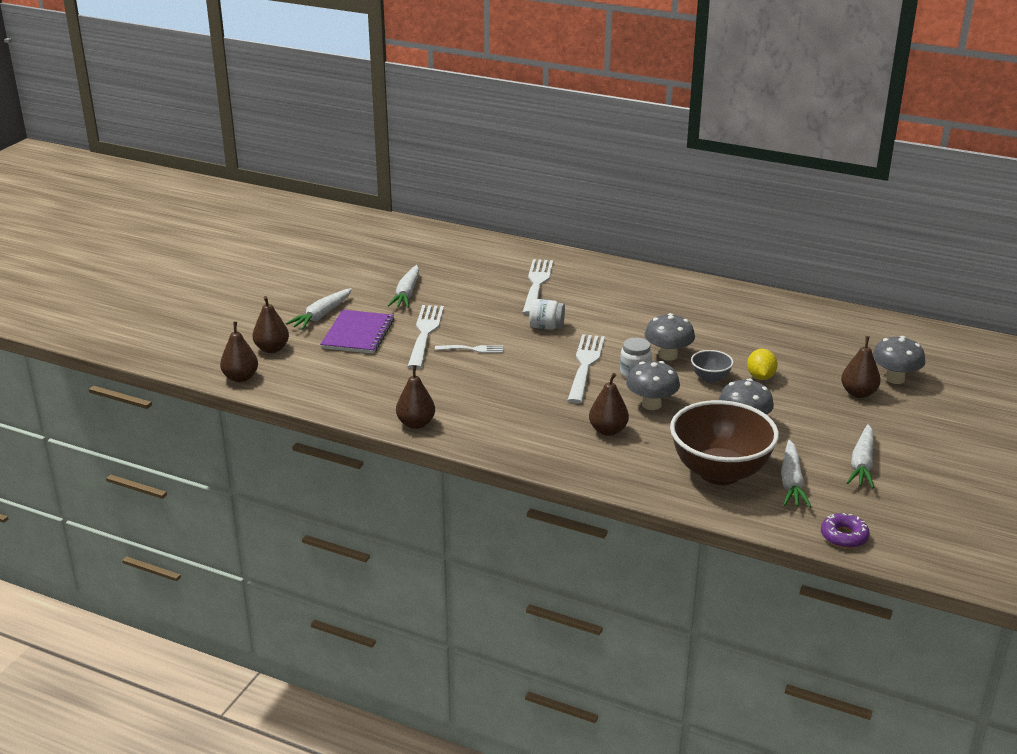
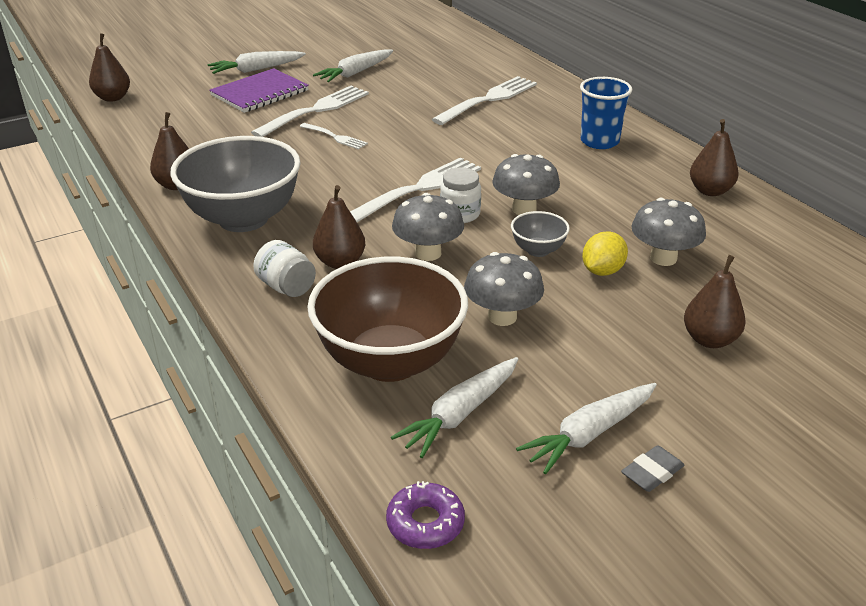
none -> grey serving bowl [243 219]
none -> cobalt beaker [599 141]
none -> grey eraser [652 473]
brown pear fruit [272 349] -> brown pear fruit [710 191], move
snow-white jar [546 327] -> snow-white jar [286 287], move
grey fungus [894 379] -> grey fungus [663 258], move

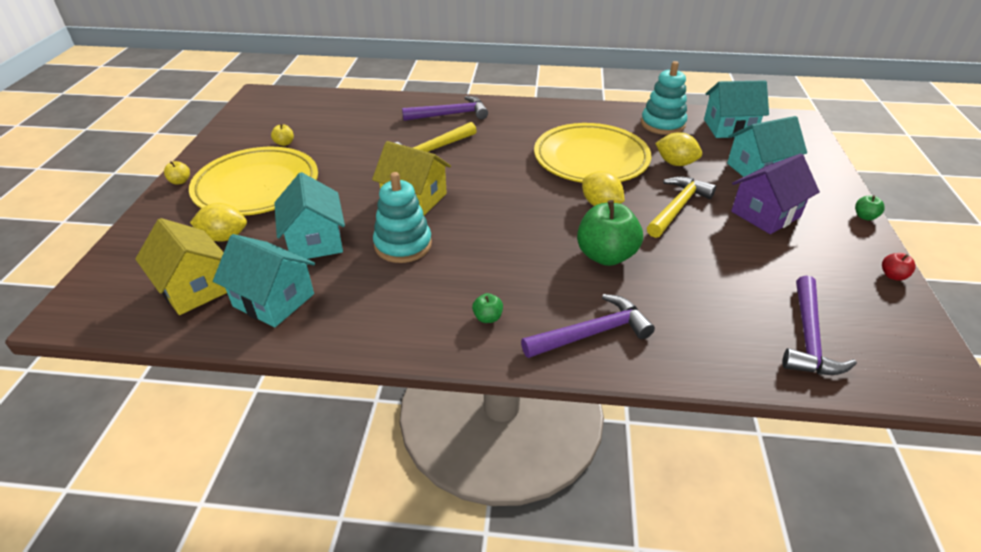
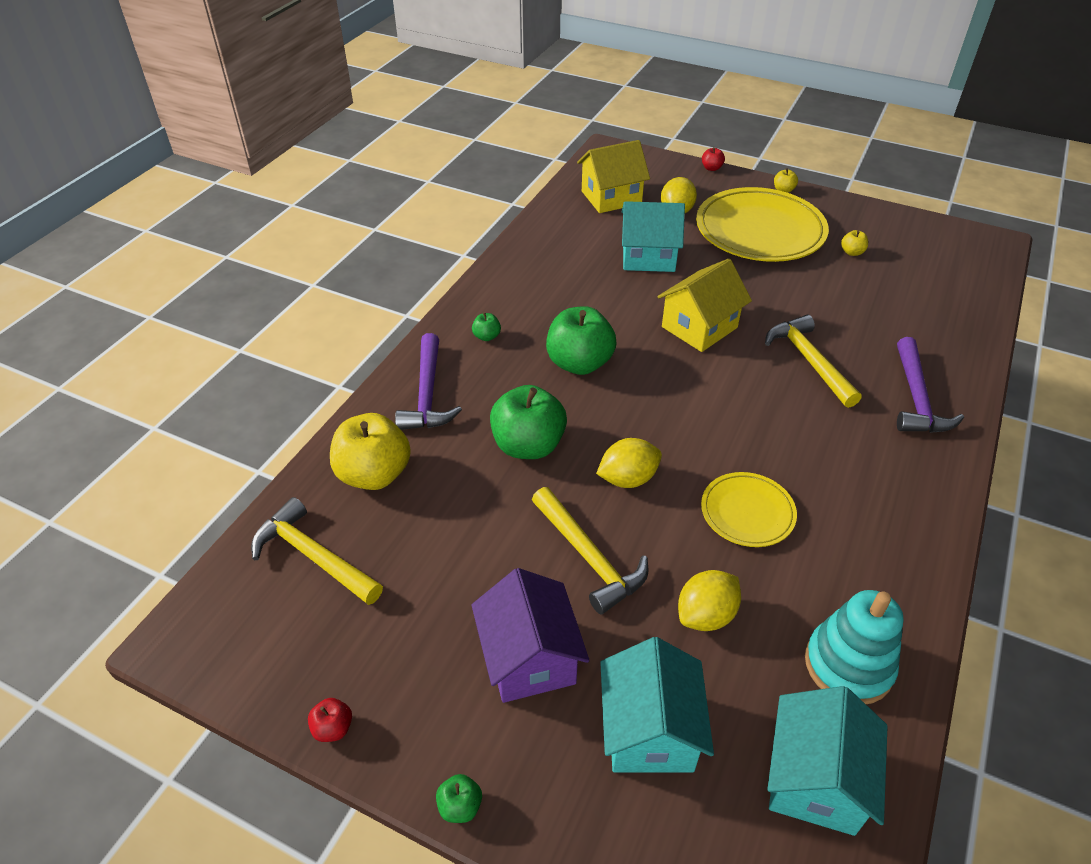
aqua cottage [274 300] -> none
aqua ring stacker [403 245] -> none
none -> golden apple fruit [374 474]
none -> green apple fruit [579 363]
none -> red apple fruit [711 168]
purple hammer [808 337] -> golden hammer [313 556]
golden plate [591 159] -> golden plate [747 512], x0.52

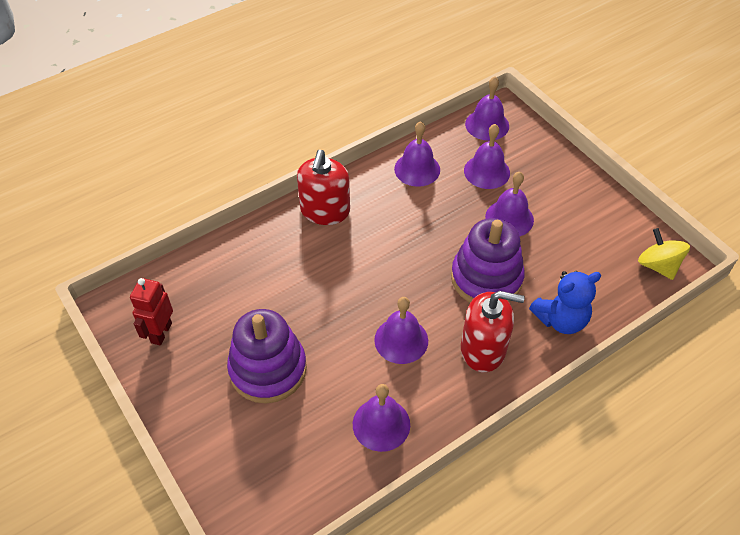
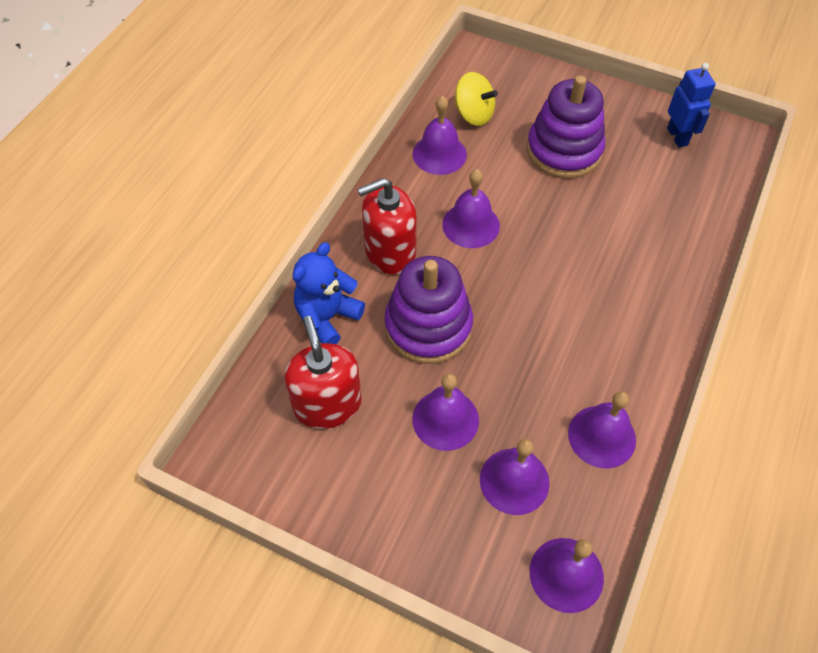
red soap dispenser [325 211] -> red soap dispenser [327 404], move
golden toy top [658 265] -> golden toy top [473 114], move
red robot figure [161 333] -> cobalt robot figure [677 136]

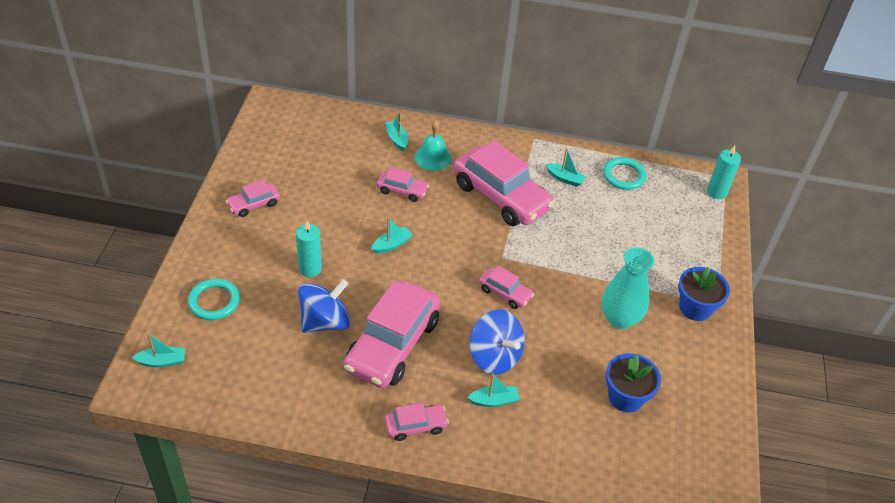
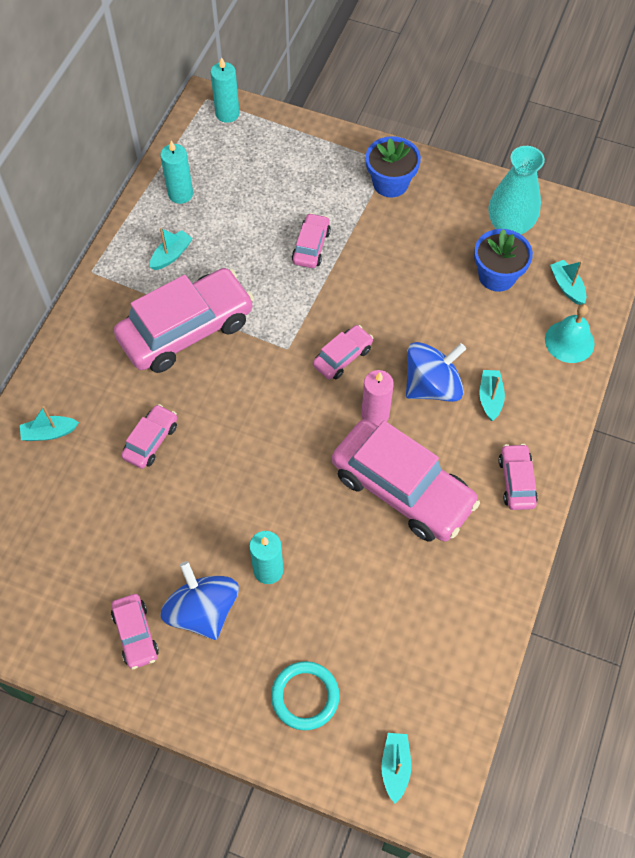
none -> rosy car [311 246]
none -> rosy wax candle [375 415]
cobalt toy top [325 321] -> cobalt toy top [203 610], move
aqua boat [391 245] -> aqua boat [567 286], move
aqua school bell [433 157] -> aqua school bell [569 341], move
aqua flower vase [619 319] -> aqua flower vase [509 227], move
aqua ring [624 176] -> aqua wax candle [180 194]

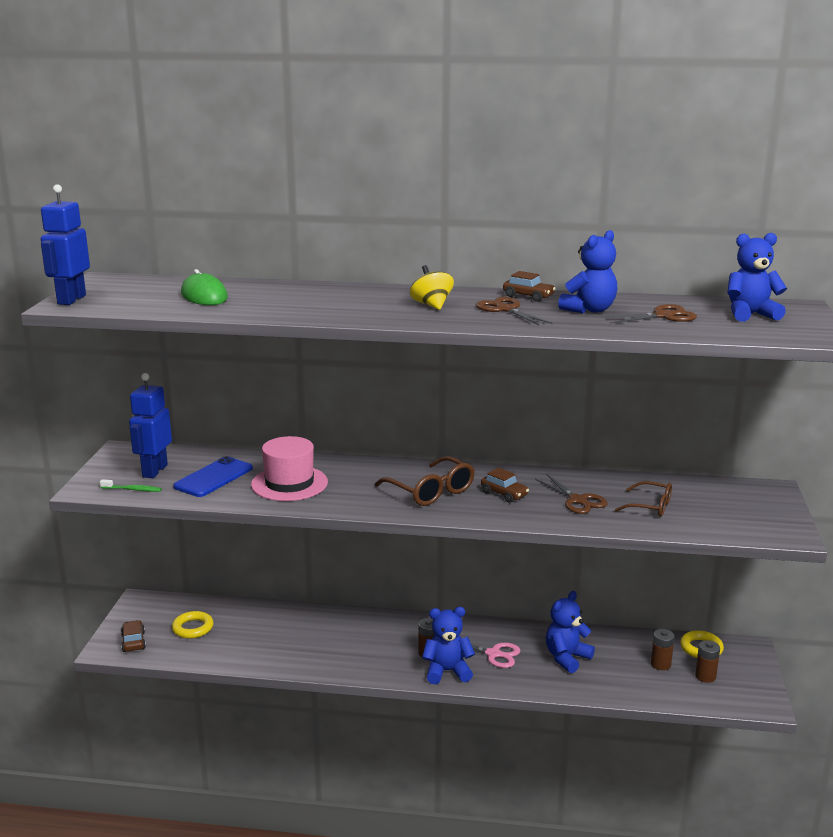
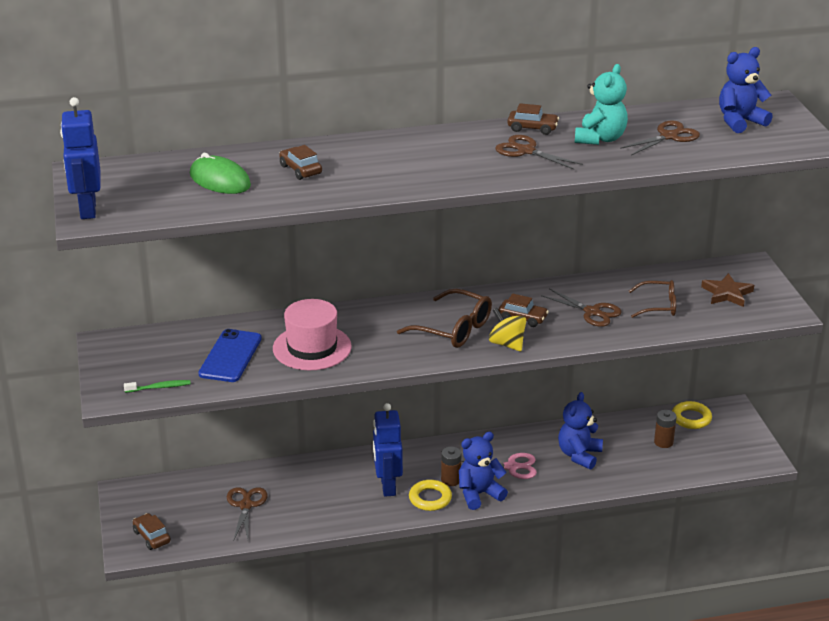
brown AA battery [705 676] -> none
none -> brown pair of scissors [246 505]
none -> brown car [300 170]
none -> brown star [727 293]
cobalt robot figure [154 471] -> cobalt robot figure [387 486], move
golden ring [193 628] -> golden ring [430 498], move
golden toy top [431 305] -> golden toy top [507 344], move
cobalt teddy bear [589 310] -> aqua teddy bear [600 139]

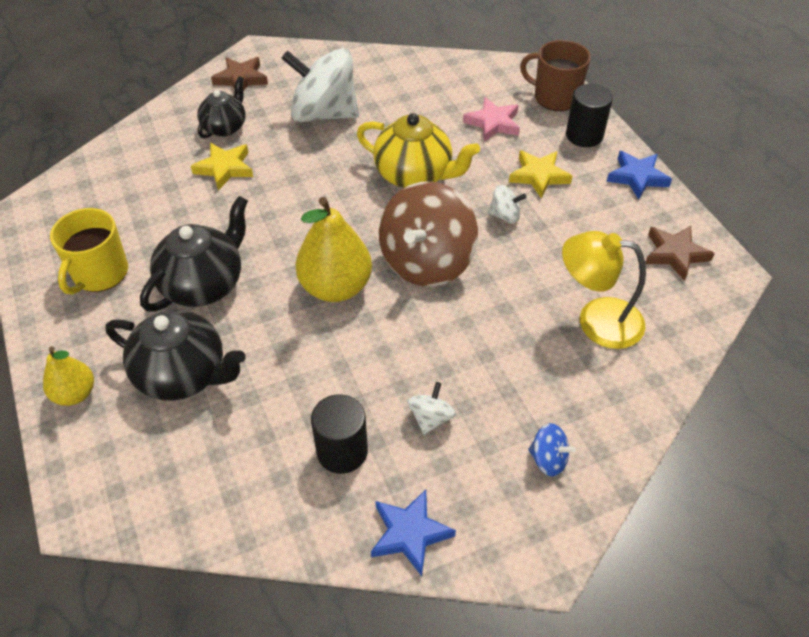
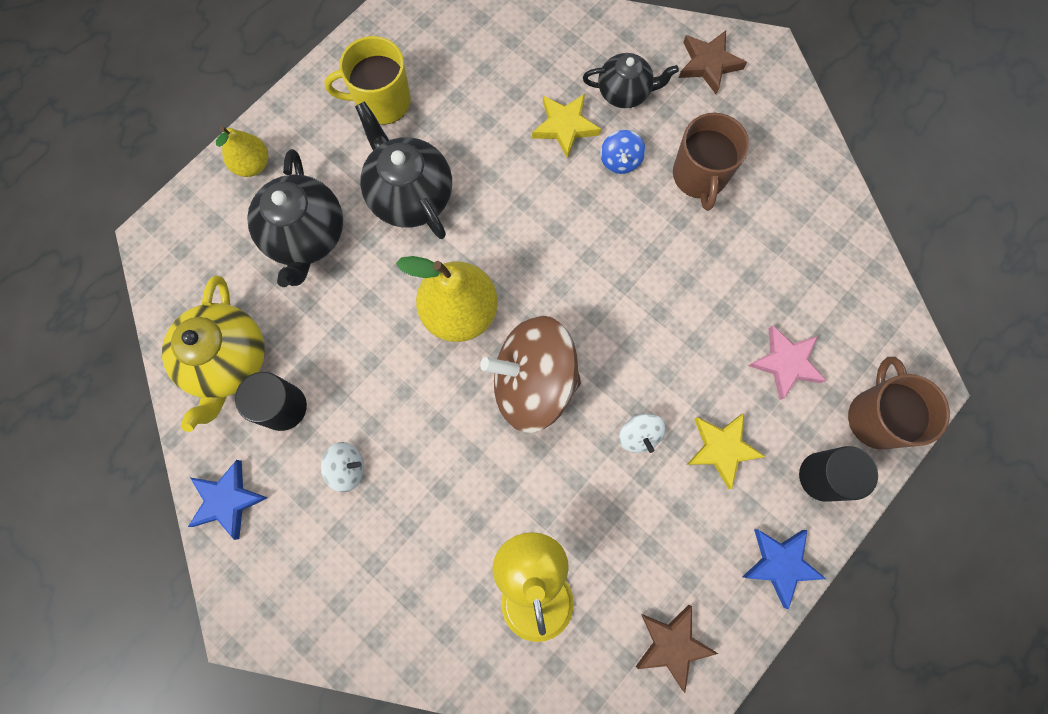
golden teapot [415 175] -> golden teapot [228 361], move
cobalt toy top [548 459] -> cobalt toy top [620 161], move
snow-white toy top [324 114] -> brown mug [699 176]
ebony teapot [204 284] -> ebony teapot [410 194], 135 degrees counterclockwise

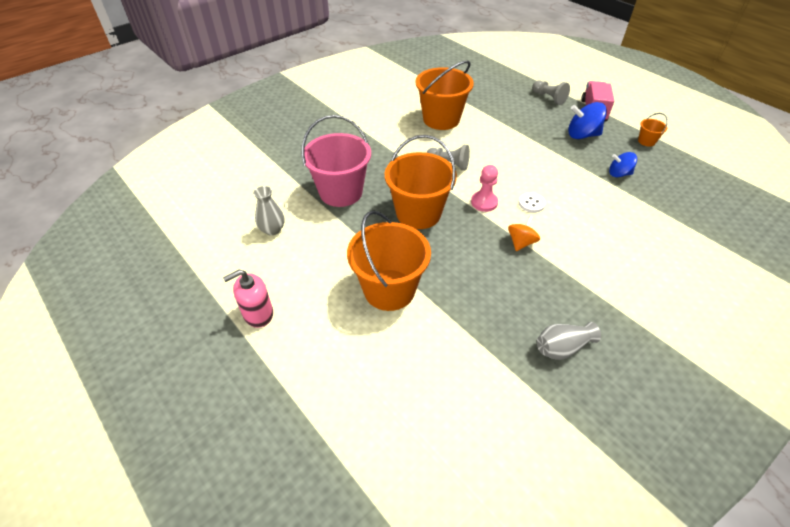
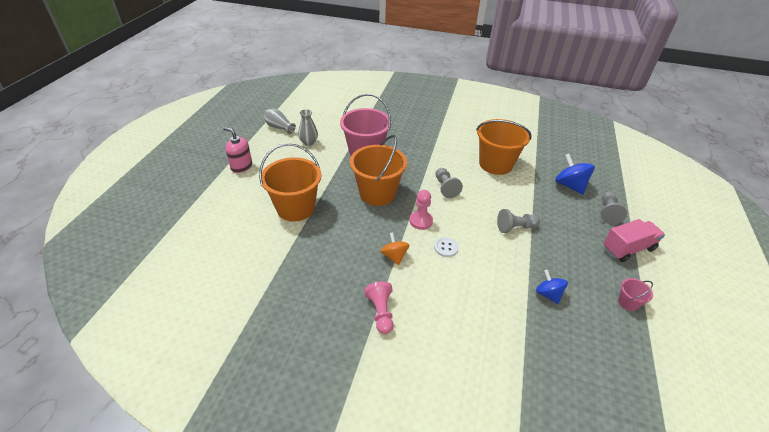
none -> rosy game pawn [381 312]
none -> grey game pawn [515 227]
grey flower vase [562 347] -> grey flower vase [279 127], move
cobalt toy top [582 135] -> cobalt toy top [569 185], move
bright orange sand bucket [646 141] -> rosy sand bucket [628 303]
bright orange toy top [521 242] -> bright orange toy top [394 256], 105 degrees counterclockwise

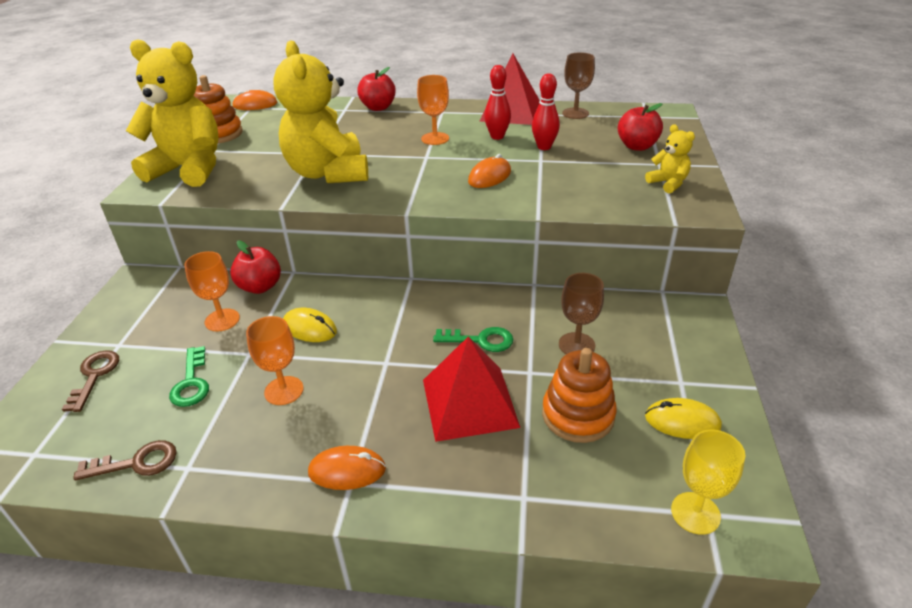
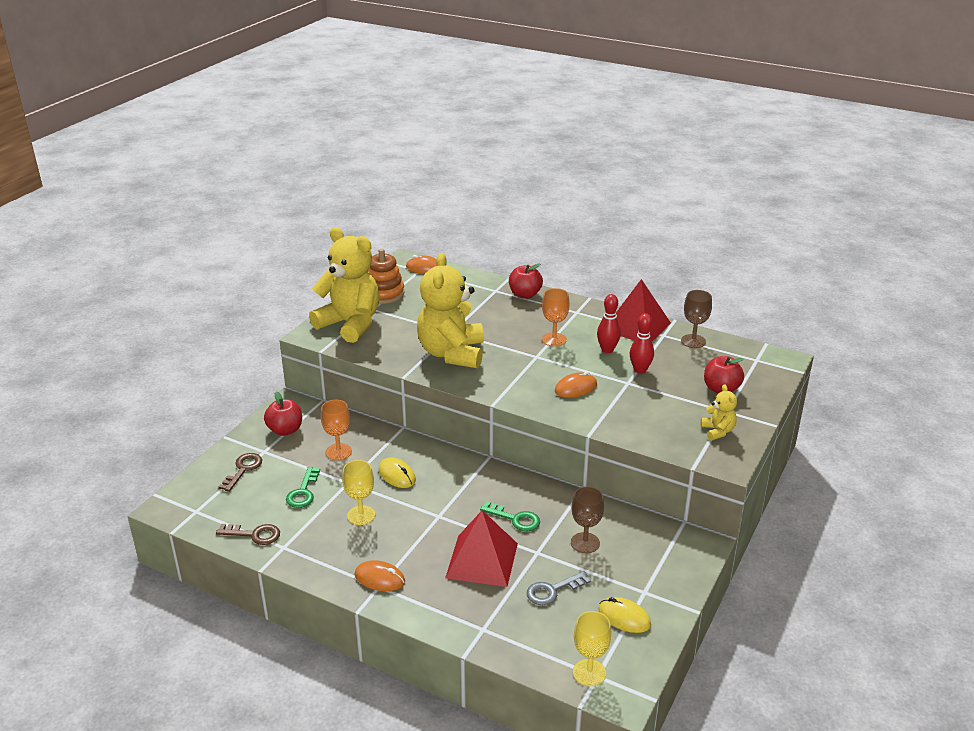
red apple fruit [260 287] -> red apple fruit [285 430], move
bright orange ring stacker [578 415] -> grey key [552 591]
bright orange chalice [284 390] -> golden chalice [361 515]

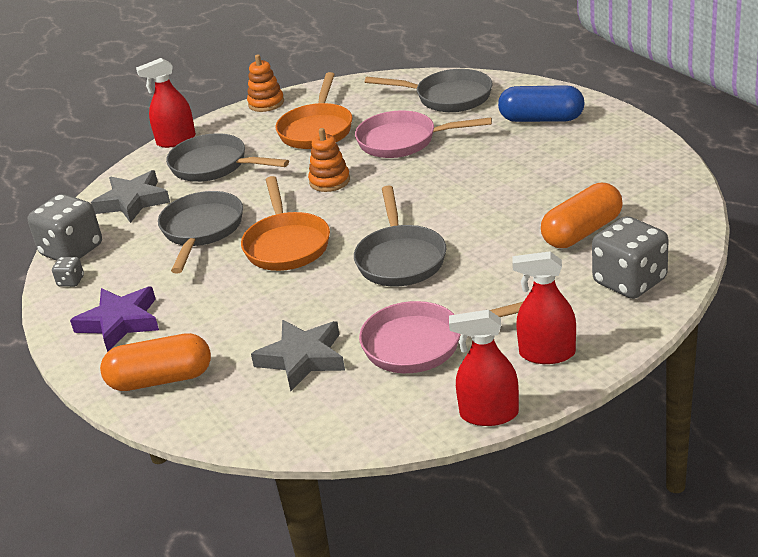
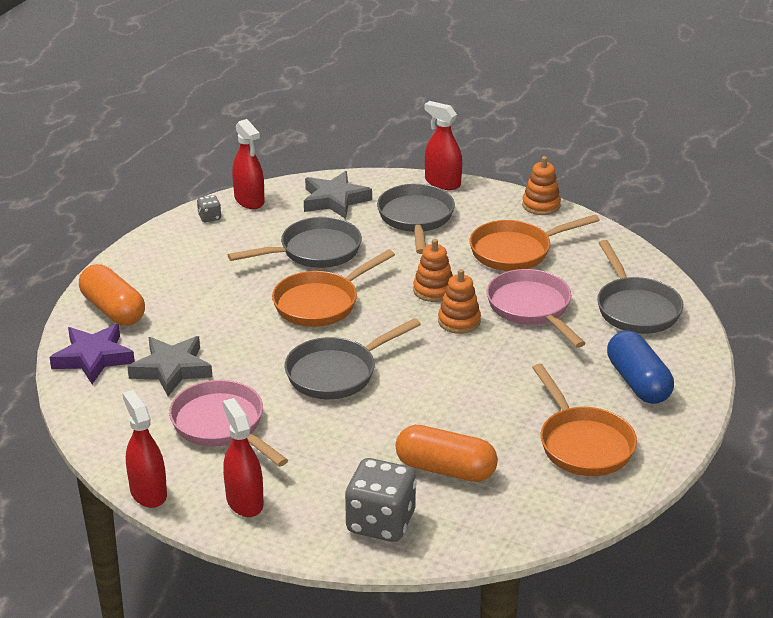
none -> bright orange ring stacker [459 321]
none -> bright orange pan [583 444]
purple star [120 322] -> purple star [93 358], move
grey game die [72 250] -> red spray cleaner [249 200]

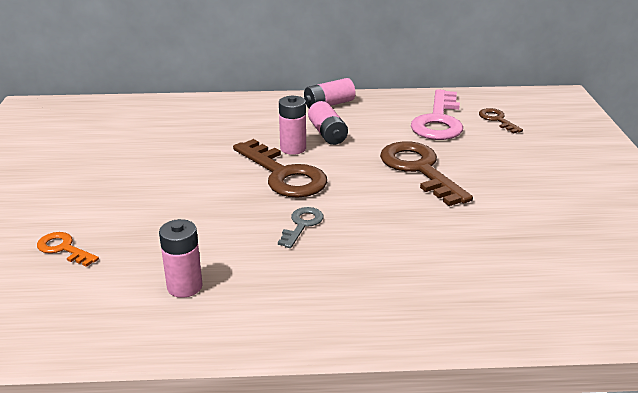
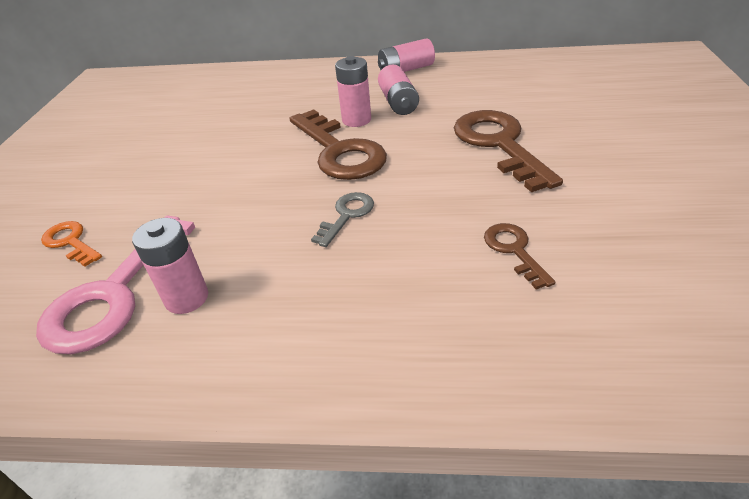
rosy key [438 121] -> rosy key [114 294], move
brown key [497 120] -> brown key [514 250], move

